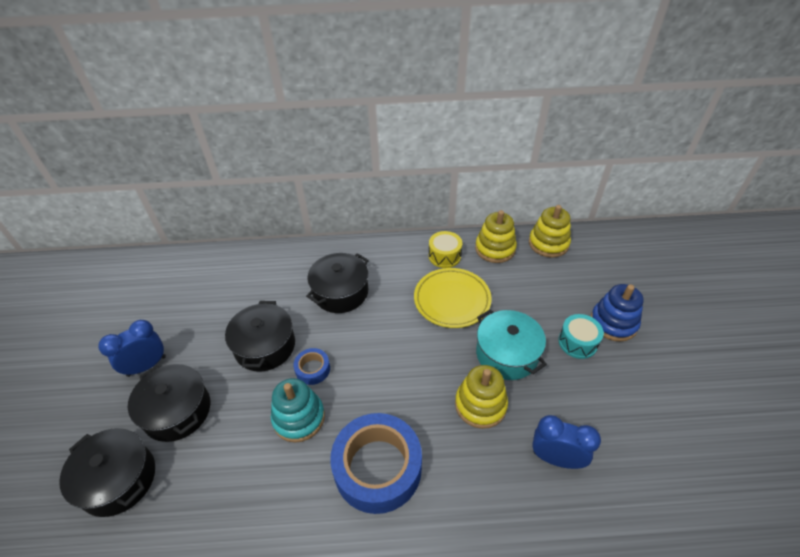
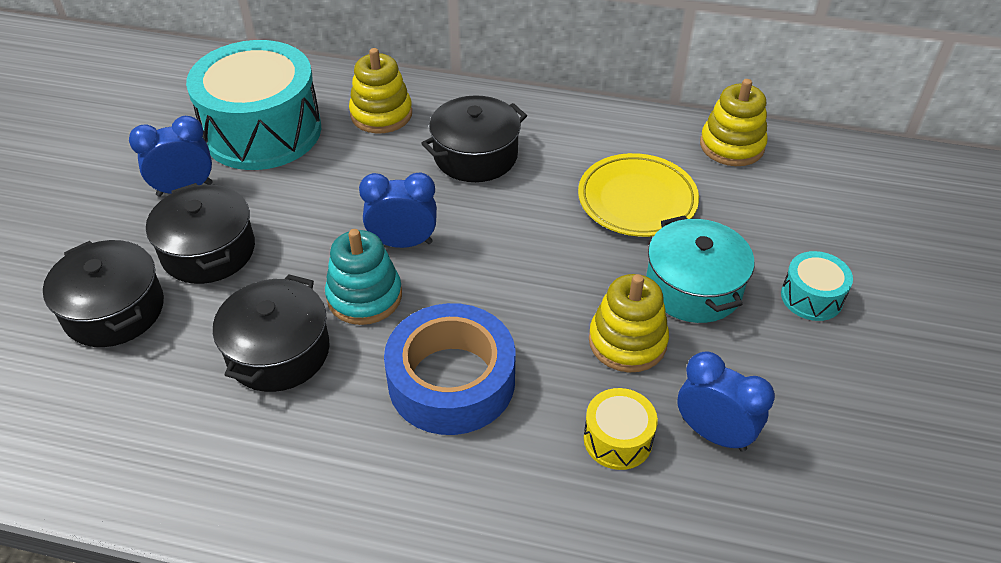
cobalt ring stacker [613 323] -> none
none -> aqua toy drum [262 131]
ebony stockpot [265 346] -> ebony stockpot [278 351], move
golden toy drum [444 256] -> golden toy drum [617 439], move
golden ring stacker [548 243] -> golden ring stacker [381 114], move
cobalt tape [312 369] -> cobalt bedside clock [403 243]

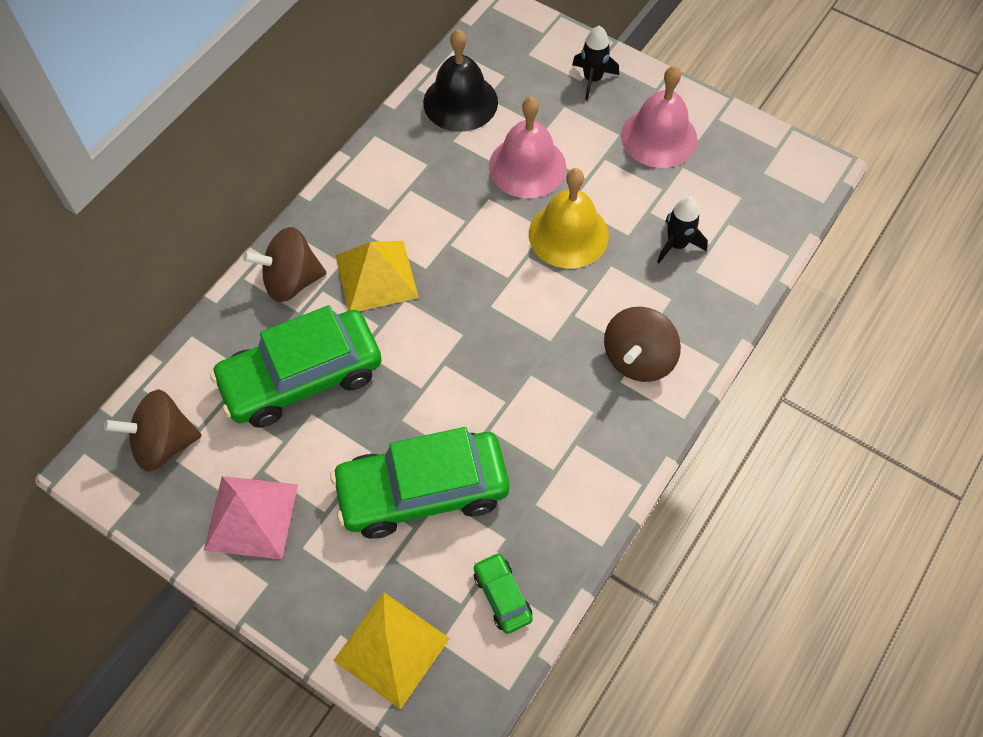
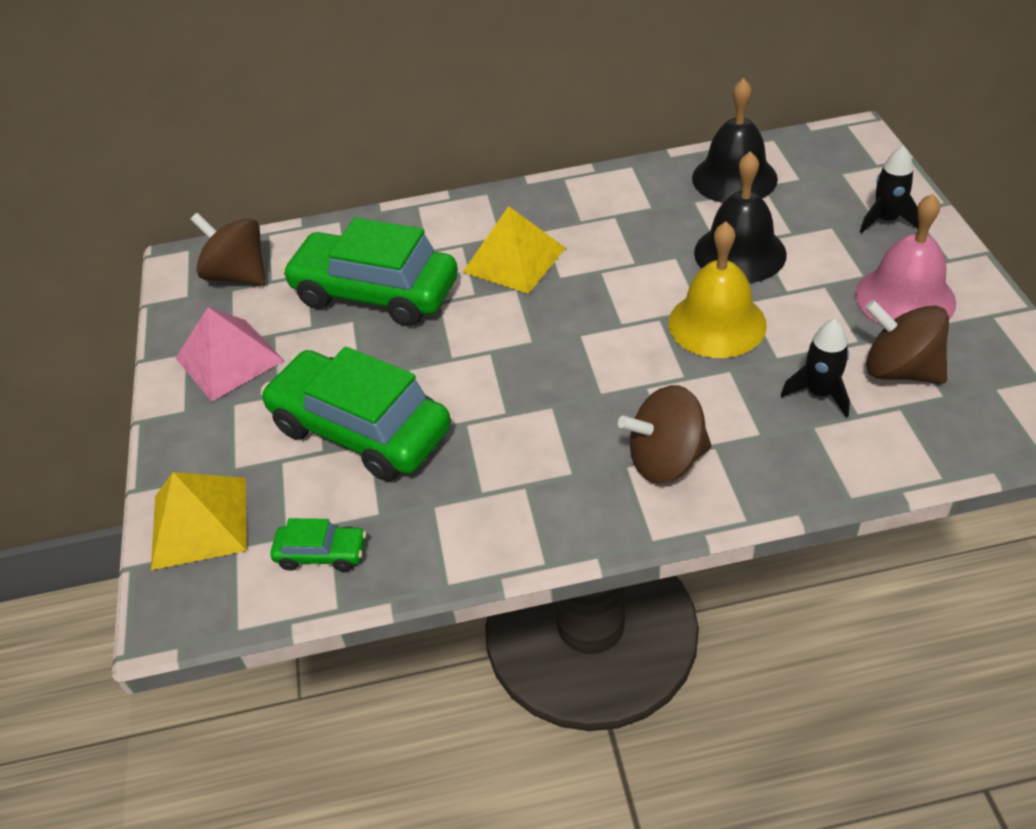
brown toy top [291 281] -> brown toy top [900 370], move
rosy school bell [527 166] -> ebony school bell [740 253]
green car [502 596] -> green car [322 553], 75 degrees clockwise

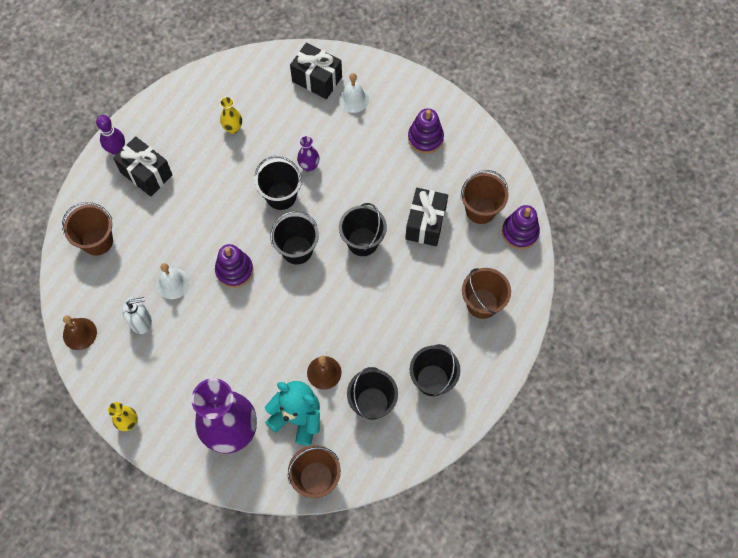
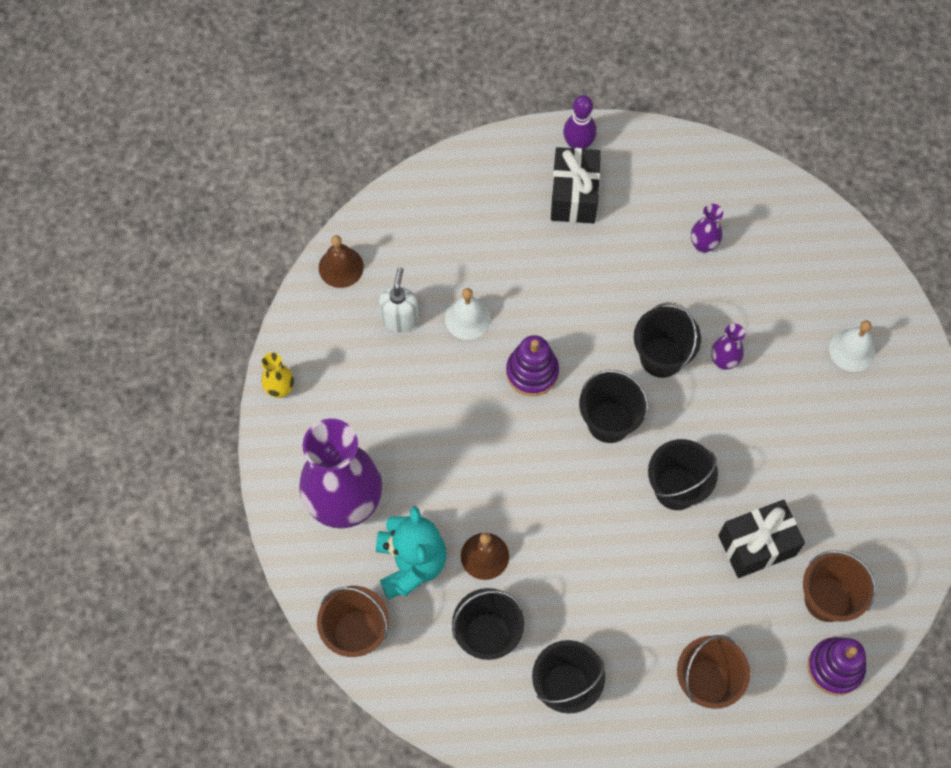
brown sand bucket [97 241] -> none
ebony gift [317 79] -> none
purple ring stacker [425 138] -> none
golden flower vase [233 128] -> purple flower vase [703 245]
snow-white soap dispenser [141 321] -> snow-white soap dispenser [400 319], 120 degrees counterclockwise

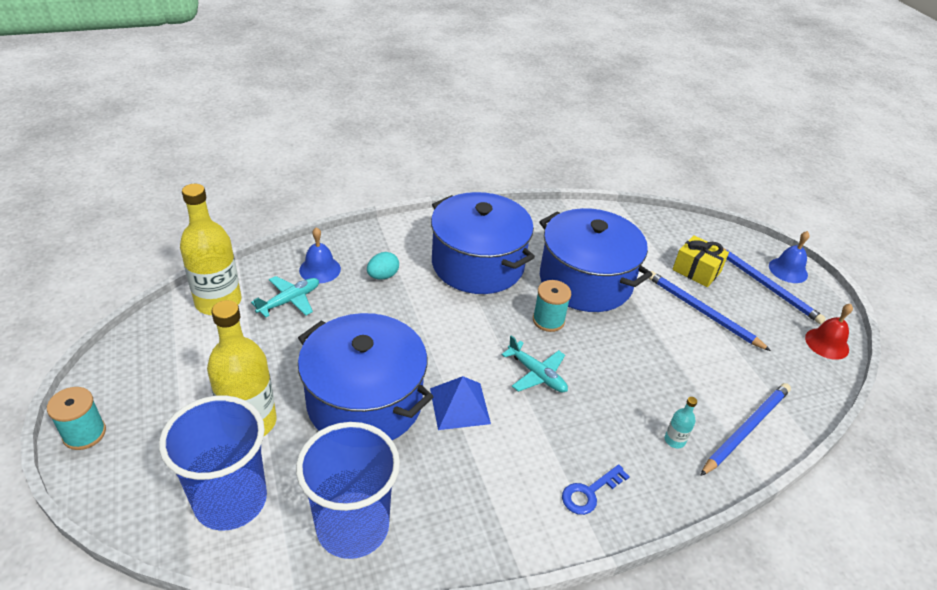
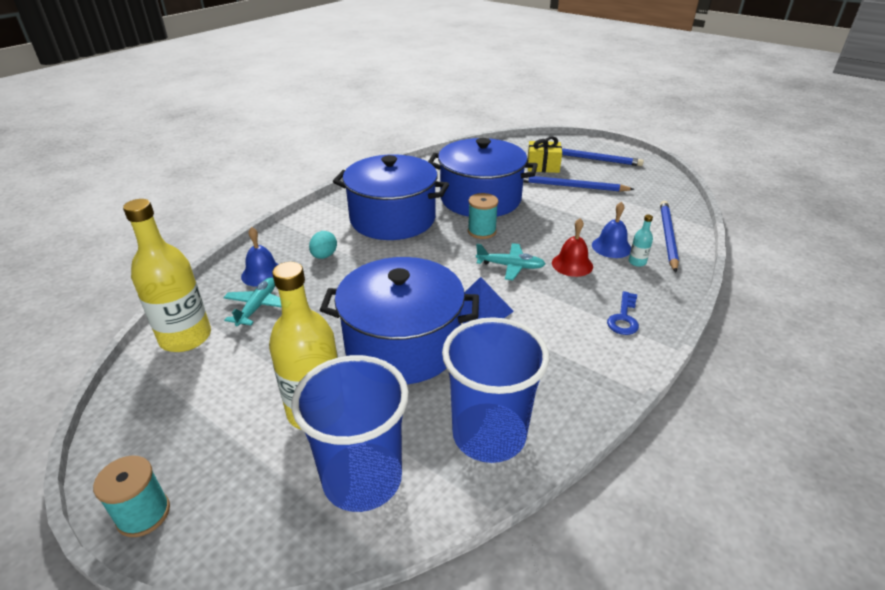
cobalt school bell [788 270] -> cobalt school bell [611 247], move
red school bell [827 343] -> red school bell [572 264], move

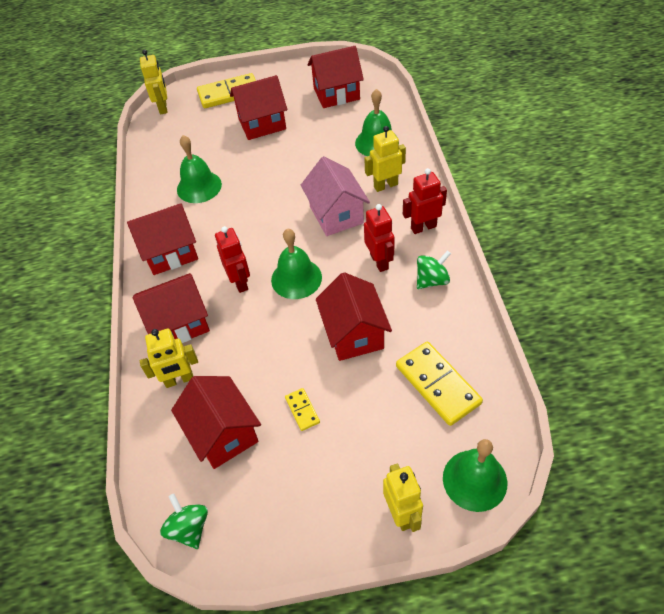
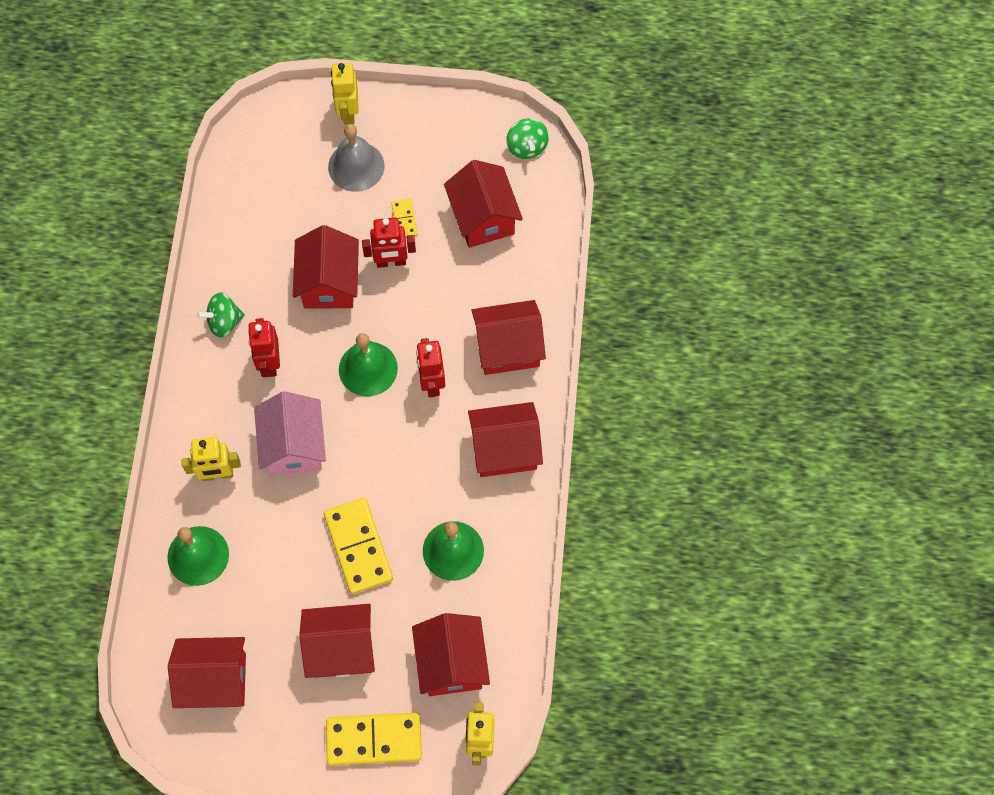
golden robot figure [179 380] -> none
green school bell [474 480] -> none
none -> grey school bell [356 166]
none -> red cottage [451 663]
golden domino piece [437 385] -> golden domino piece [358 547], move
red robot figure [423 227] -> red robot figure [391 262], move

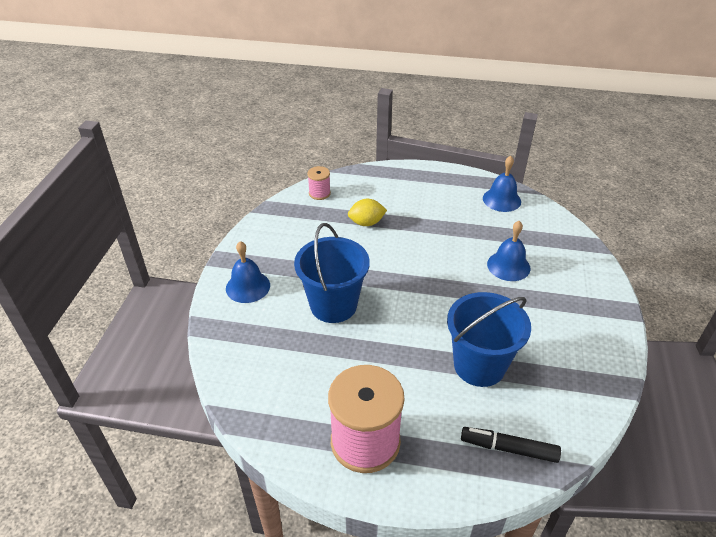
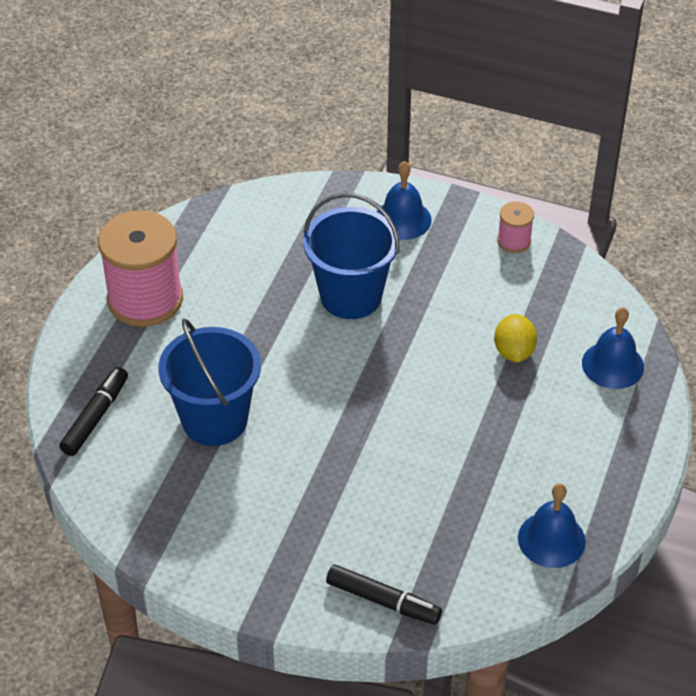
none -> ebony marker pen [383 600]
rosy bobbin [319 193] -> rosy bobbin [514 241], move
cobalt school bell [508 266] -> cobalt school bell [612 365], move

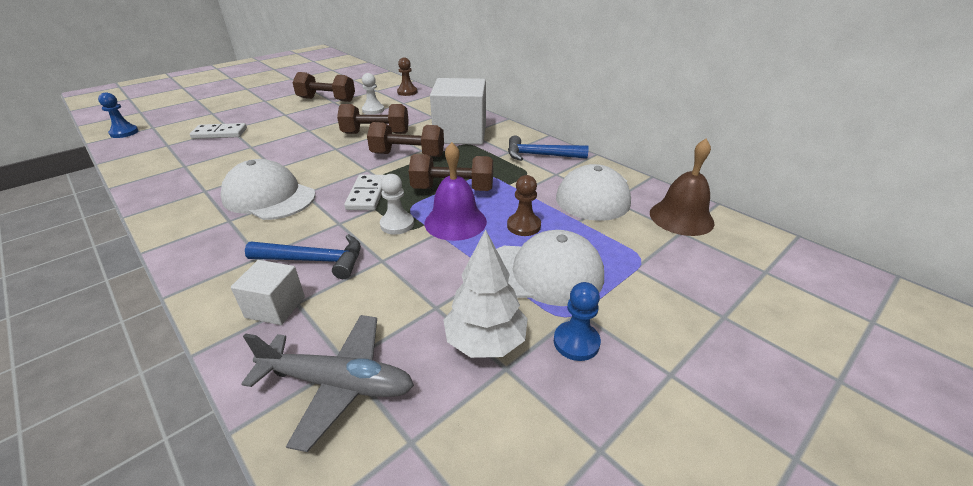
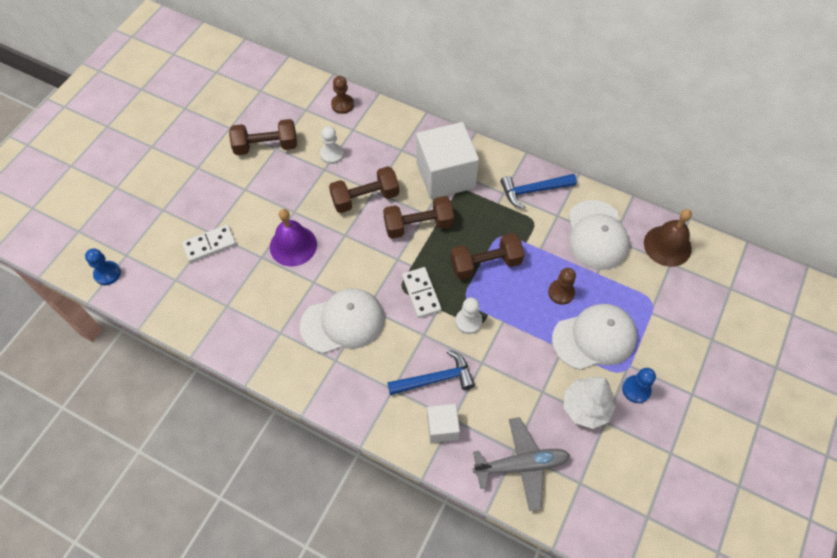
purple school bell [455 222] -> purple school bell [293 245], move
snow-white cap [269 197] -> snow-white cap [343 322], 150 degrees clockwise

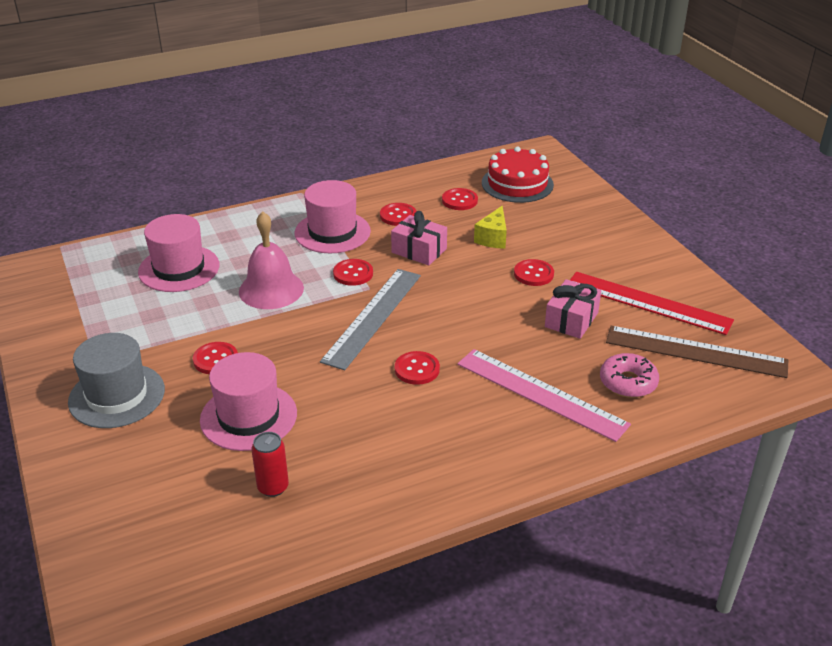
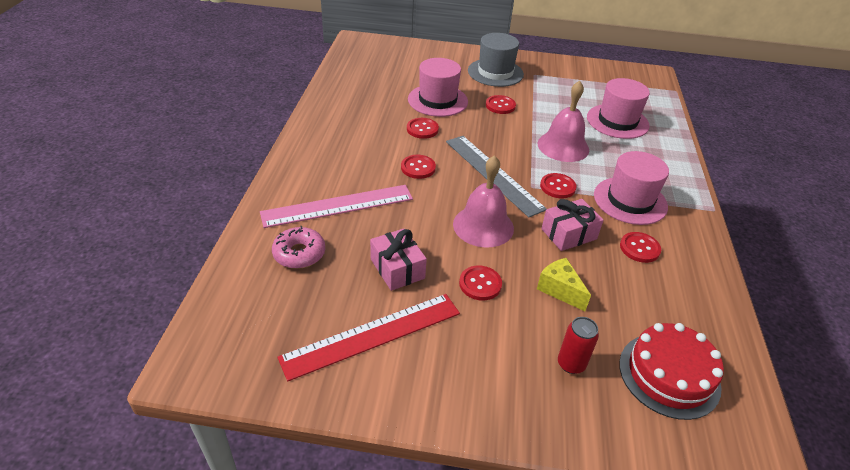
brown straightedge [695 352] -> none
none -> rosy school bell [483 226]
red can [273 487] -> red can [571 364], move
red shirt button [459 200] -> red shirt button [422 129], move

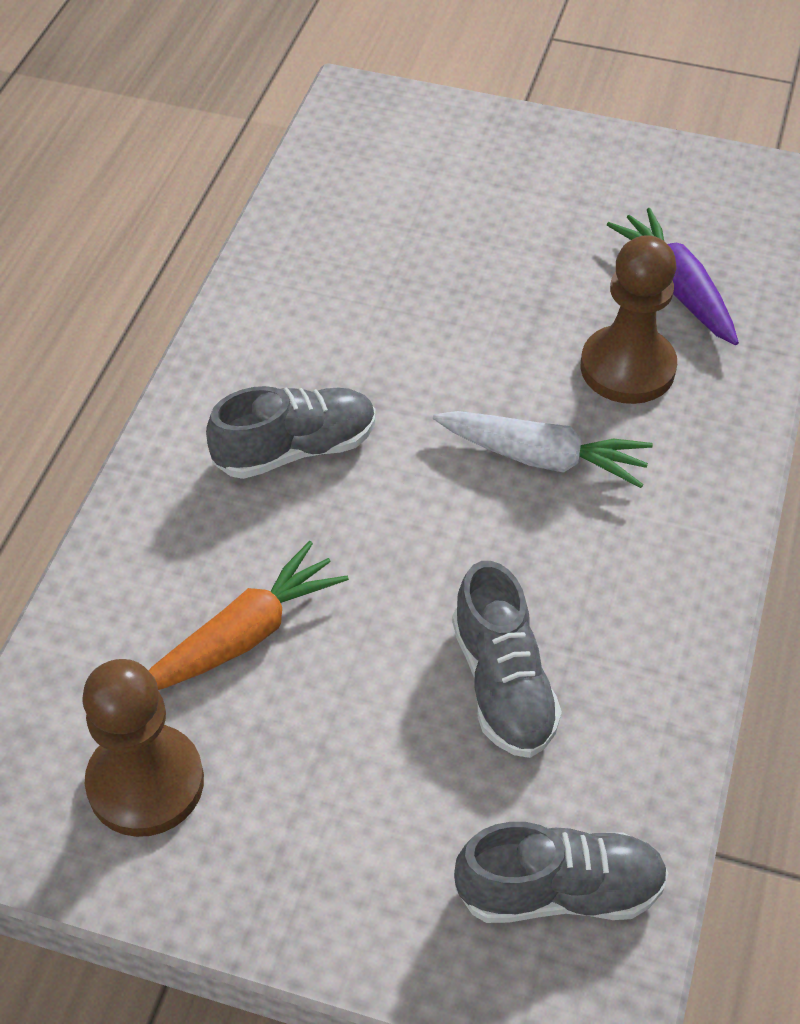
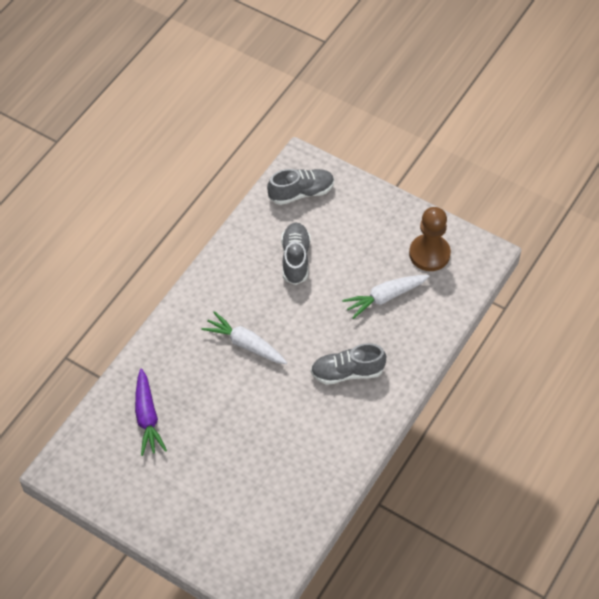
brown game pawn [627 368] -> none
bright orange root vegetable [245 634] -> snow-white root vegetable [384 297]
grey lace-up shoe [559 890] -> grey lace-up shoe [301 193], 150 degrees clockwise

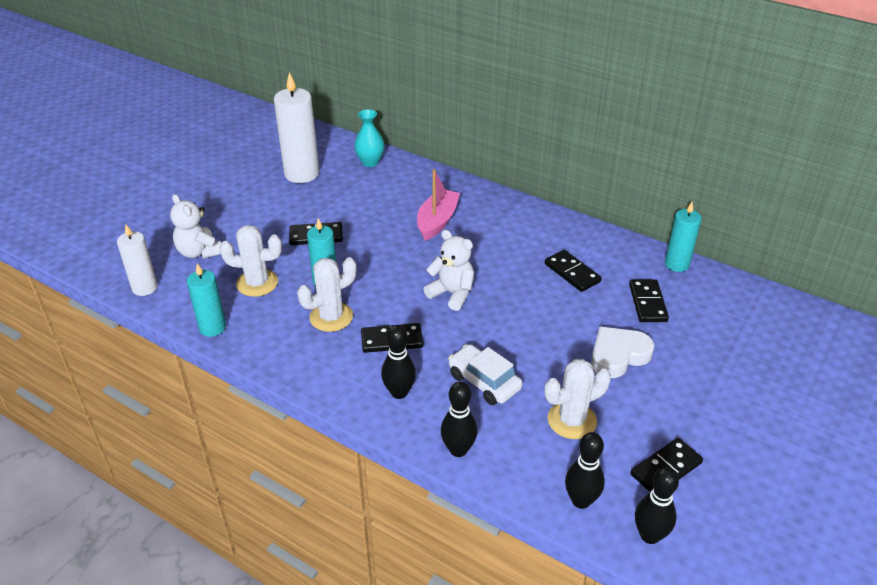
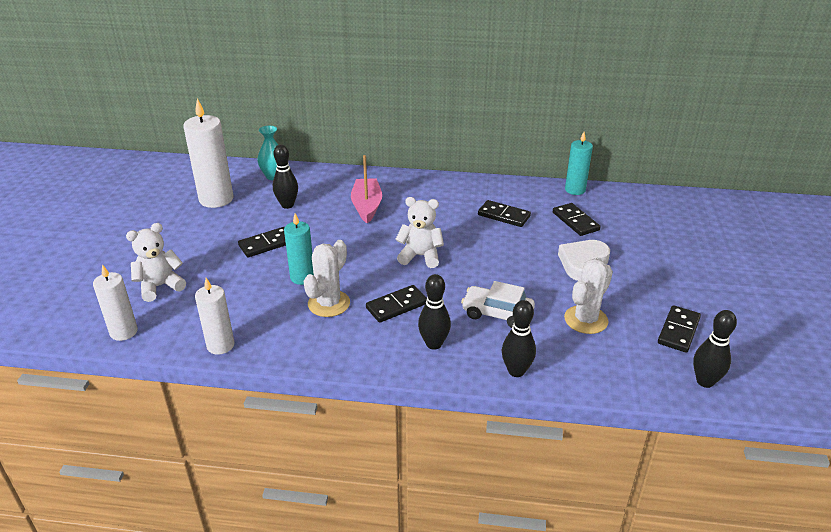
snow-white cactus [257 283] -> none
ebony tenpin [581 500] -> ebony tenpin [287 205], move
aqua wax candle [212 327] -> snow-white wax candle [220 345]
snow-white teddy bear [199 252] -> snow-white teddy bear [160 286], 120 degrees clockwise

